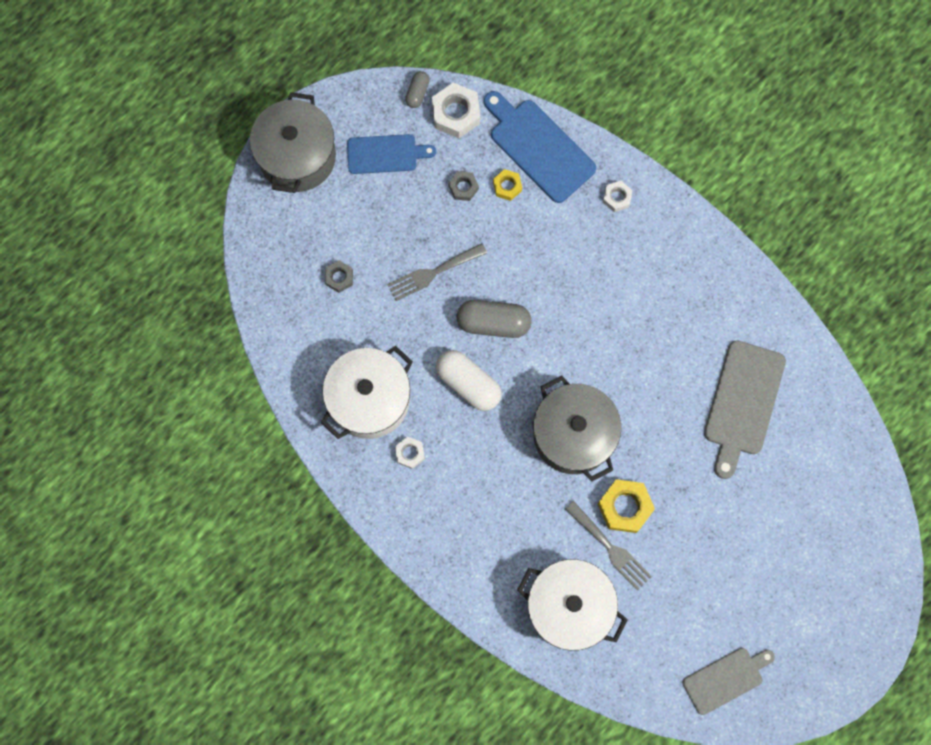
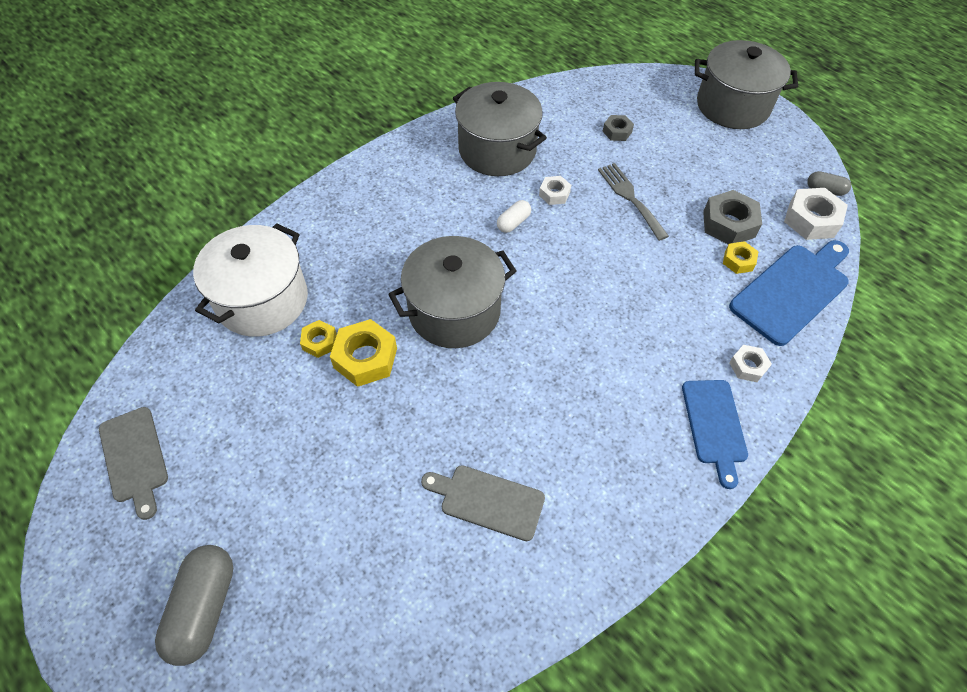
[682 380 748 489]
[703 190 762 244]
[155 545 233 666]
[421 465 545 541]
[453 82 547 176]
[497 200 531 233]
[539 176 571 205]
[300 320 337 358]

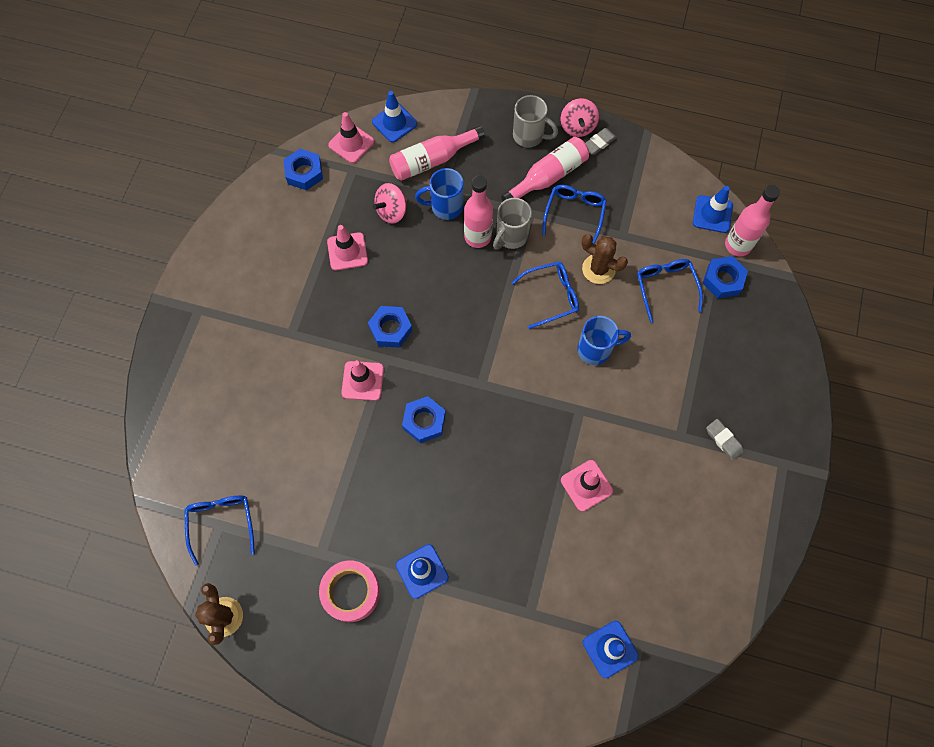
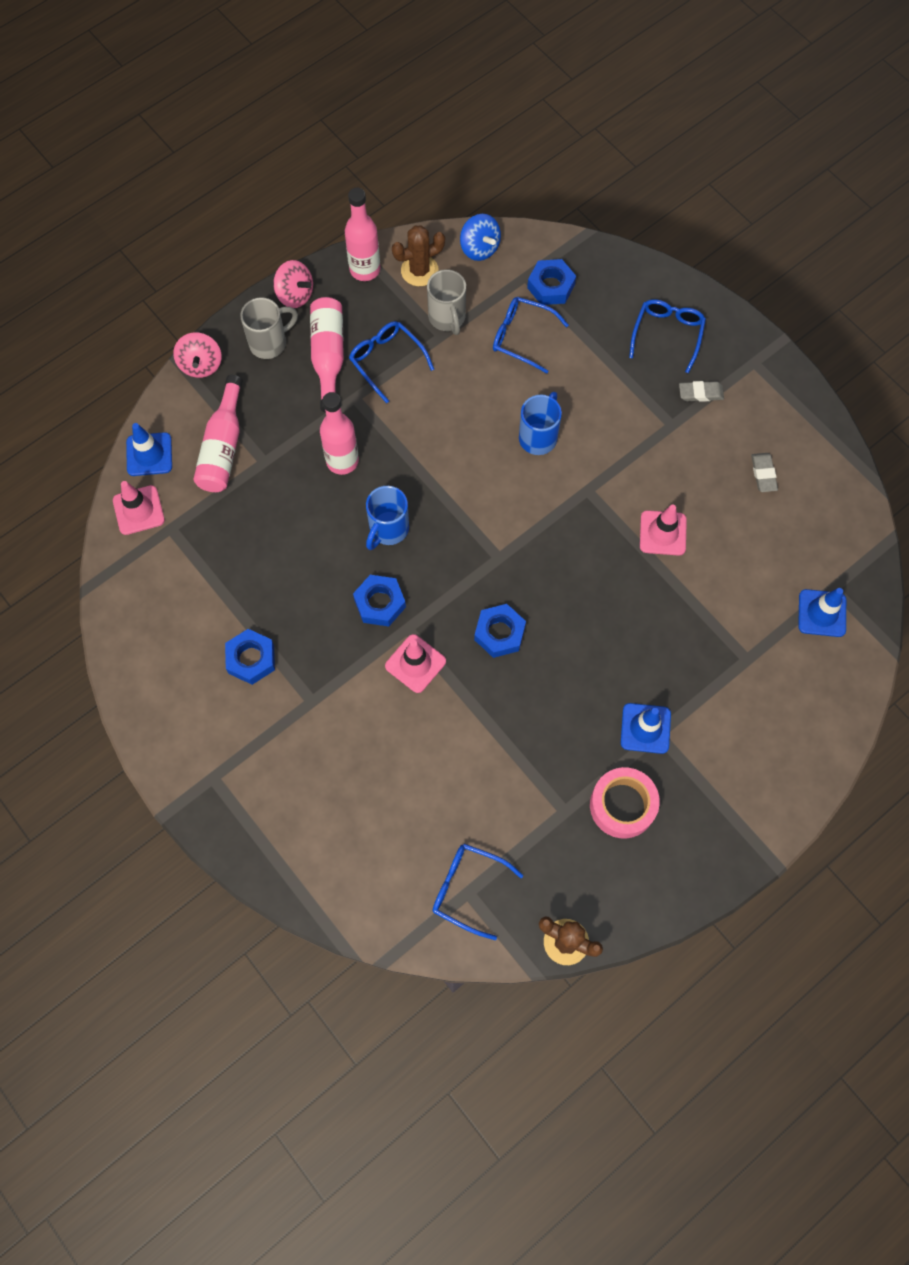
[751 453 778 492]
[225 629 275 685]
[366 486 409 550]
[173 332 222 378]
[345 188 380 281]
[460 214 501 261]
[427 269 466 335]
[327 225 368 271] (first image)
[392 225 445 286]
[629 299 706 374]

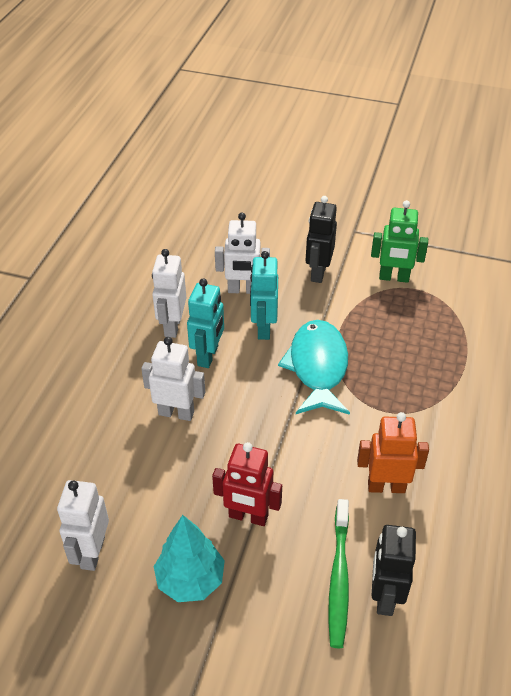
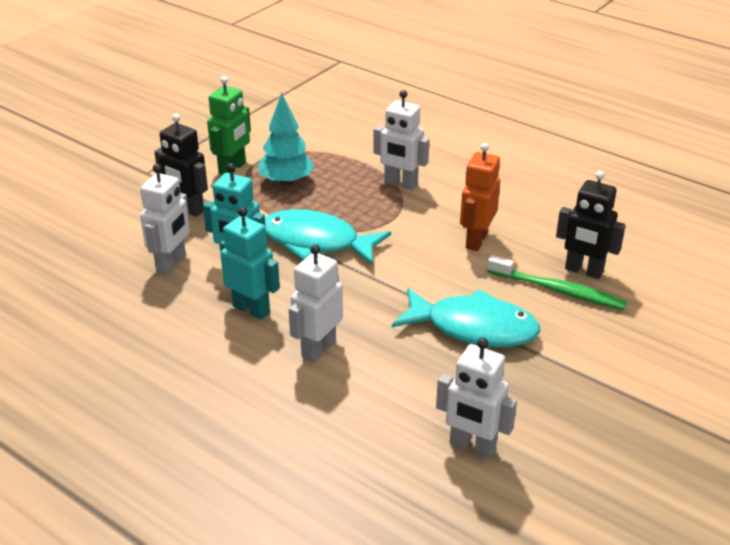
[373 90 429 190]
[392 288 540 347]
[259 93 314 186]

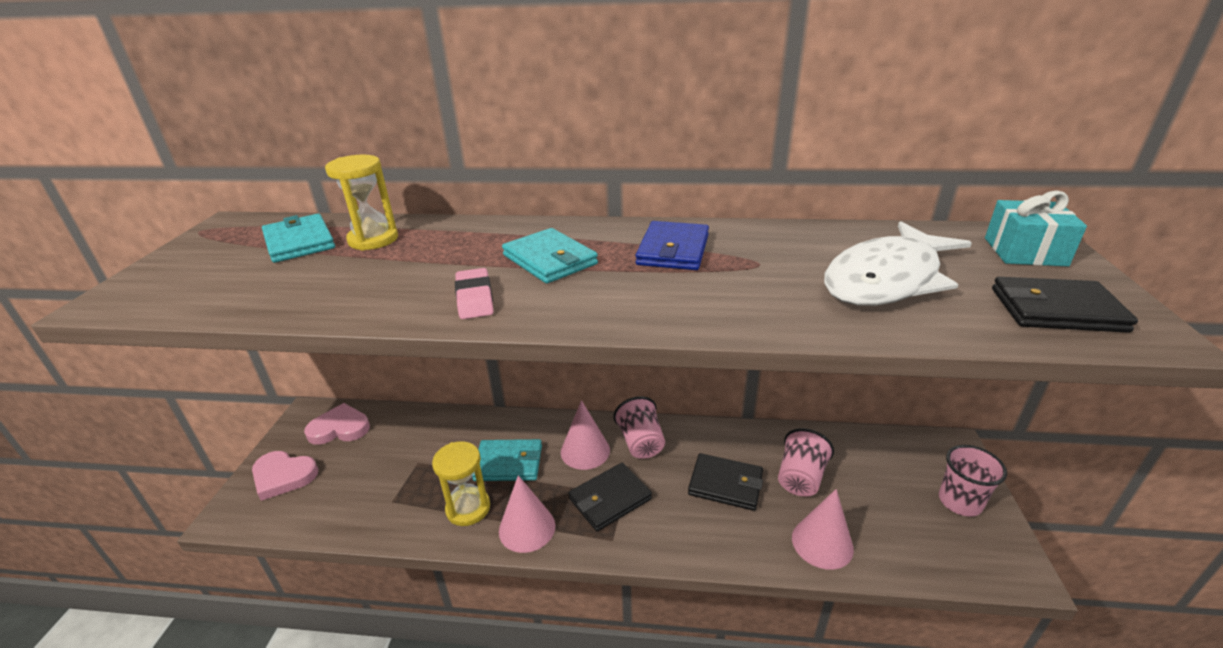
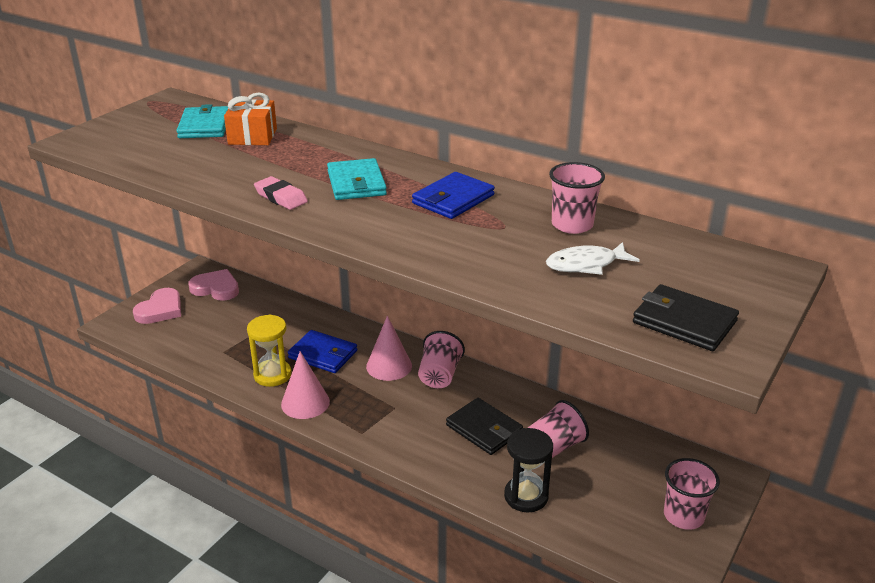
[224 93 277 145]
[985 191 1087 266] (first image)
[546 242 640 275]
[254 176 308 210]
[288 330 357 373]
[133 288 181 324]
[568 463 652 531] (first image)
[504 428 553 512]
[549 162 605 234]

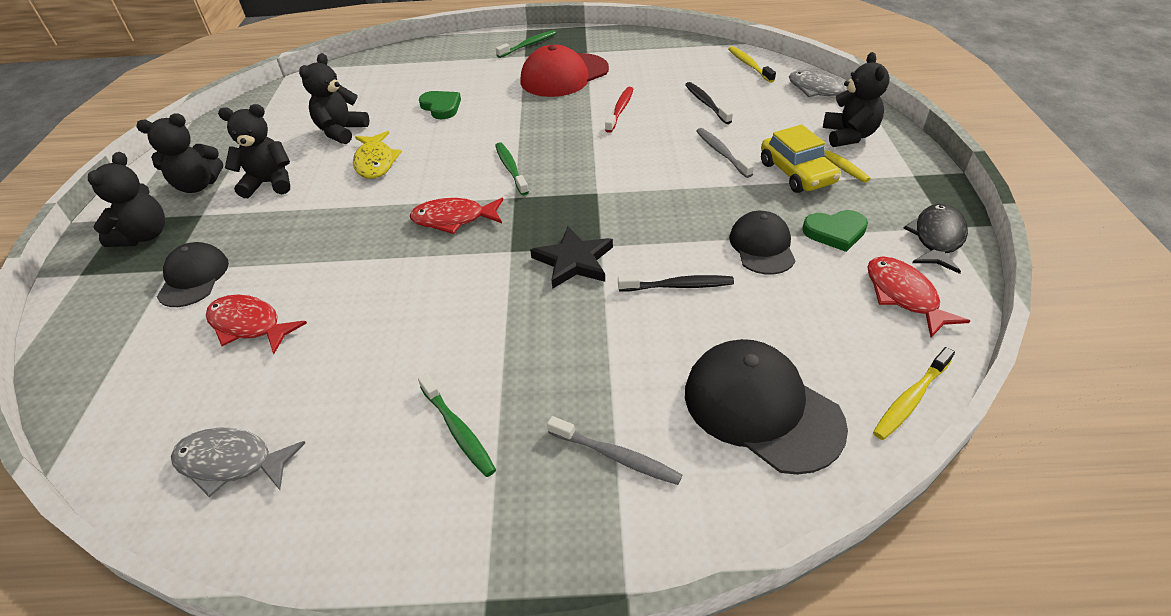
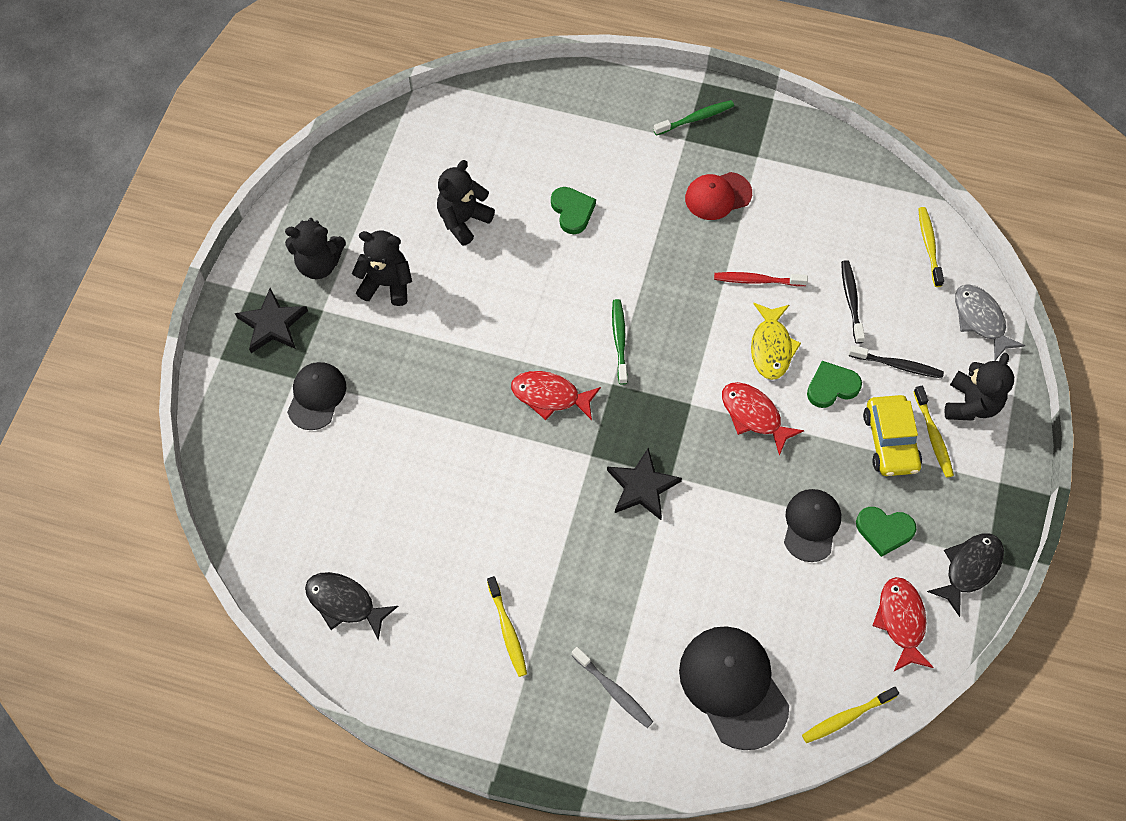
[685 172 752 220]
[714 272 808 286]
[807 361 862 408]
[751 303 801 380]
[235 288 308 353]
[849 345 944 378]
[722 382 804 456]
[487 576 527 677]
[305 572 398 640]

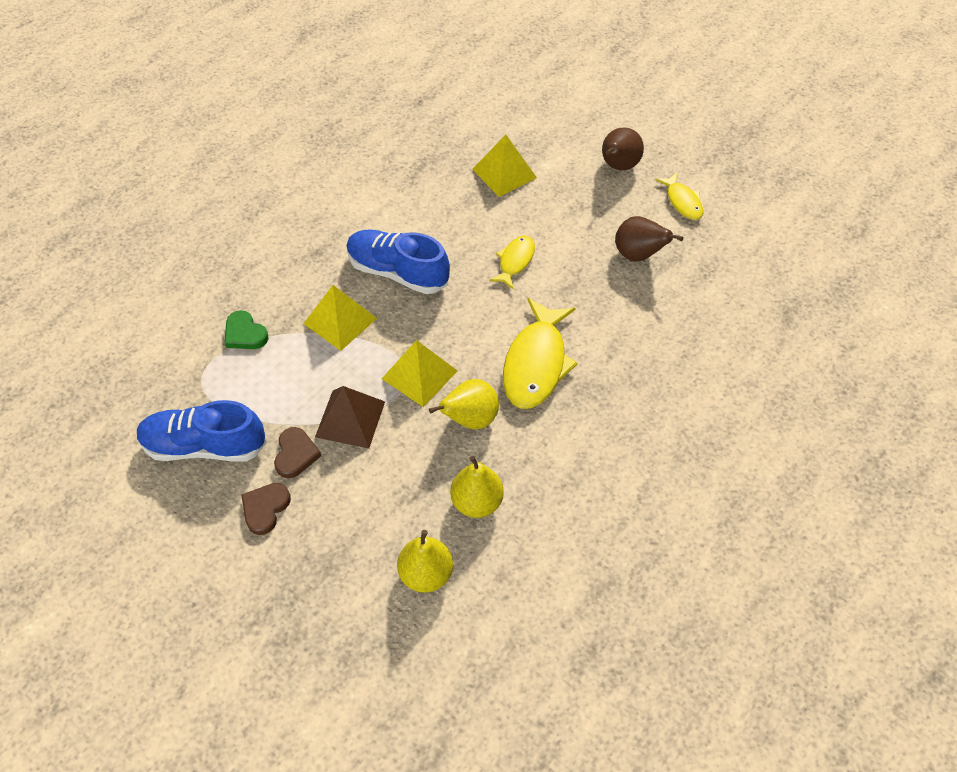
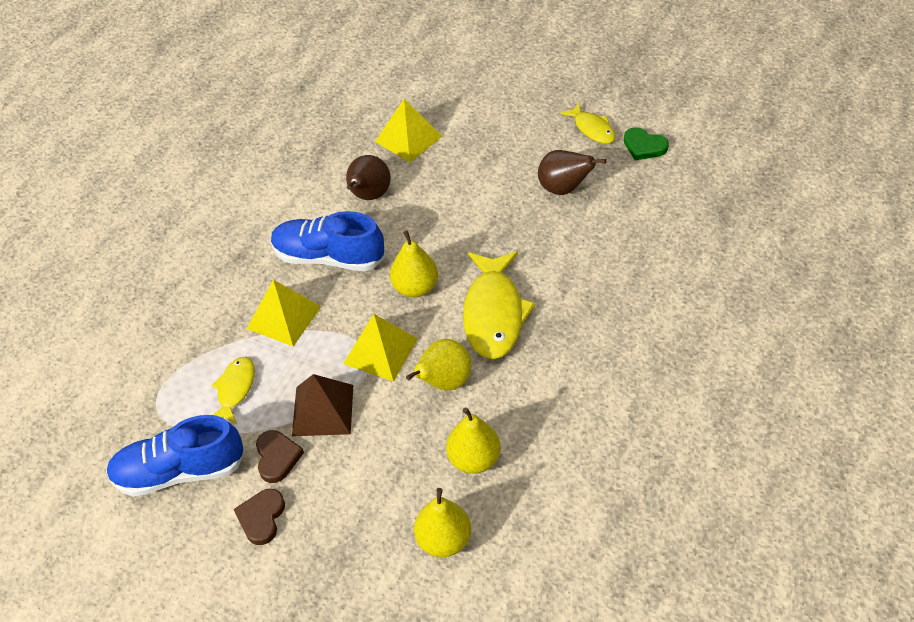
[346 155 390 200]
[211 356 255 424]
[624 127 669 160]
[390 231 438 297]

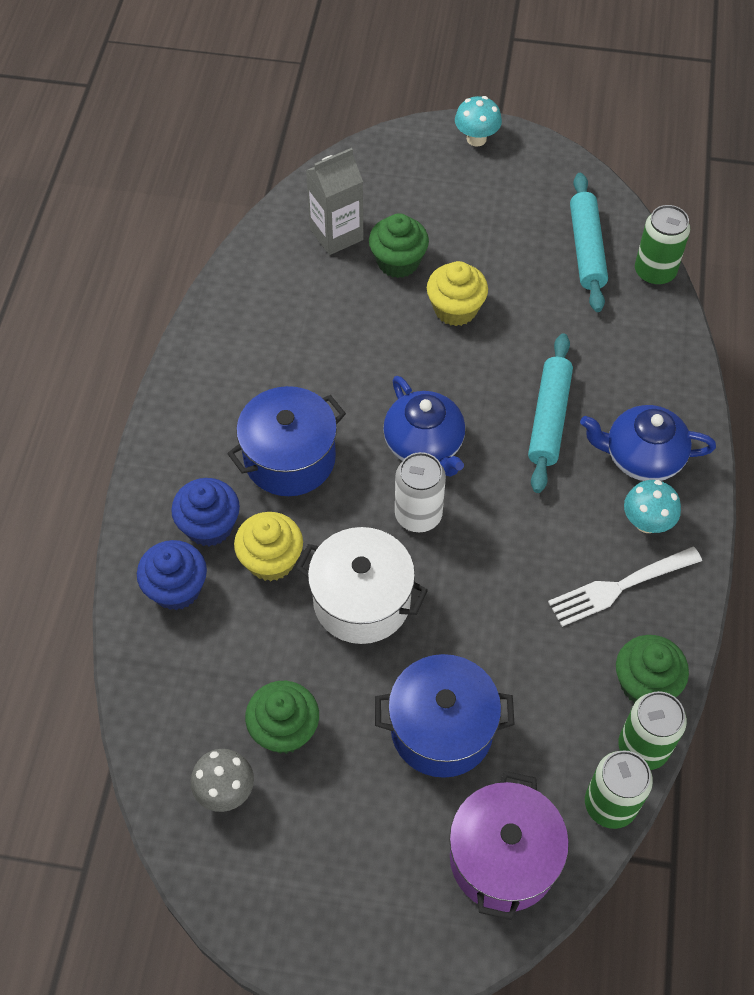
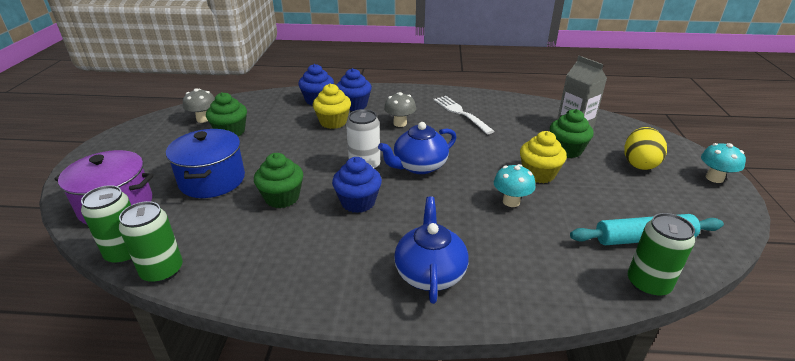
[528 333 573 493] (first image)
[384 92 416 127]
[494 164 535 207]
[296 527 428 644] (first image)
[433 96 494 134]
[254 153 303 208]
[624 127 667 170]
[332 157 382 213]

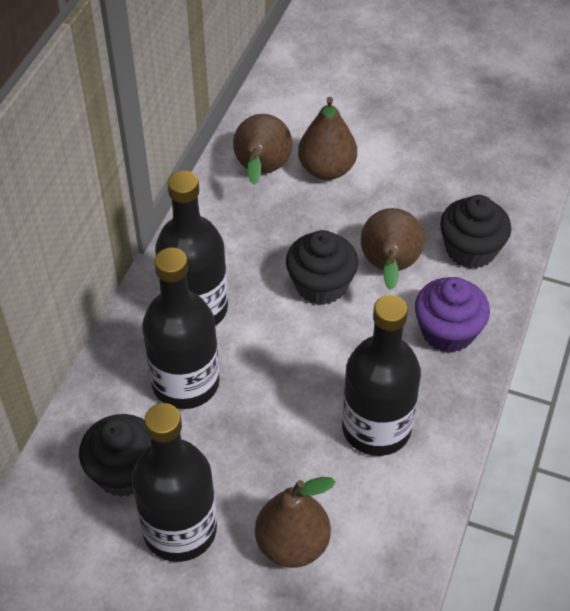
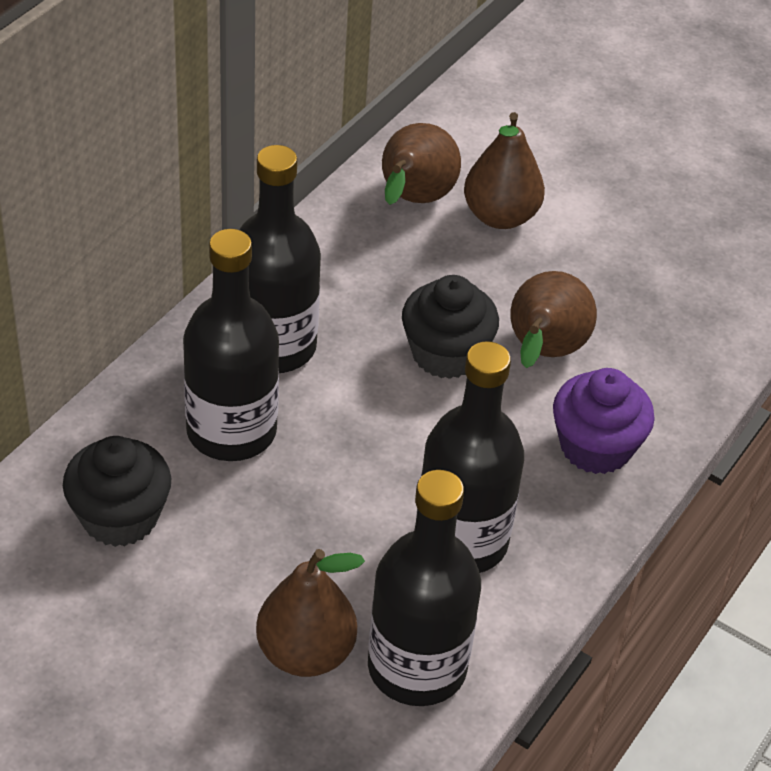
[440 195 511 269] (first image)
[368 470 481 706]

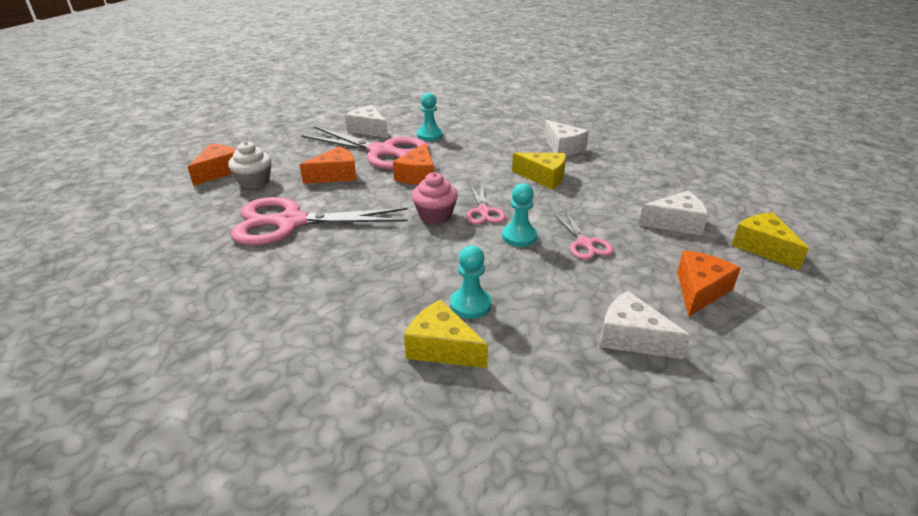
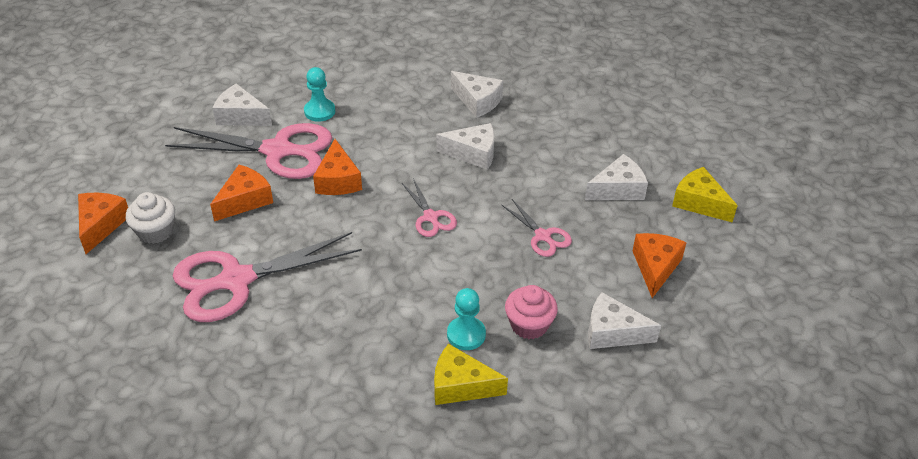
[436 123 495 170]
[505 285 558 339]
[502 183 537 247] (first image)

